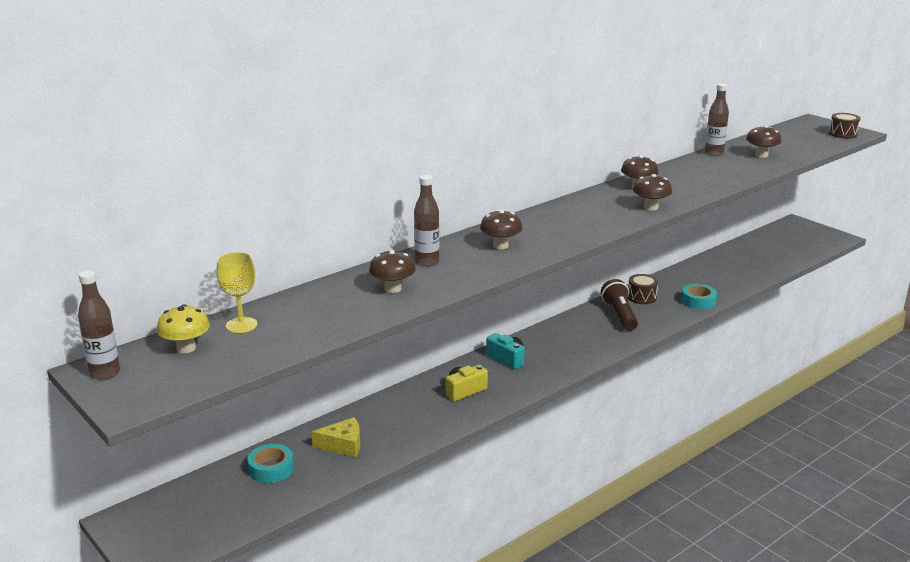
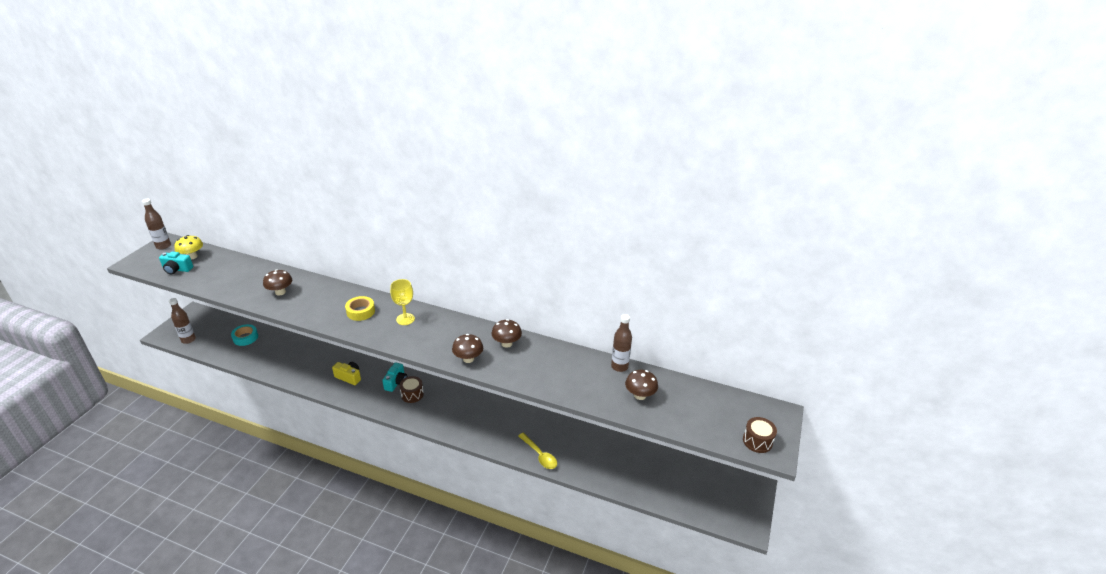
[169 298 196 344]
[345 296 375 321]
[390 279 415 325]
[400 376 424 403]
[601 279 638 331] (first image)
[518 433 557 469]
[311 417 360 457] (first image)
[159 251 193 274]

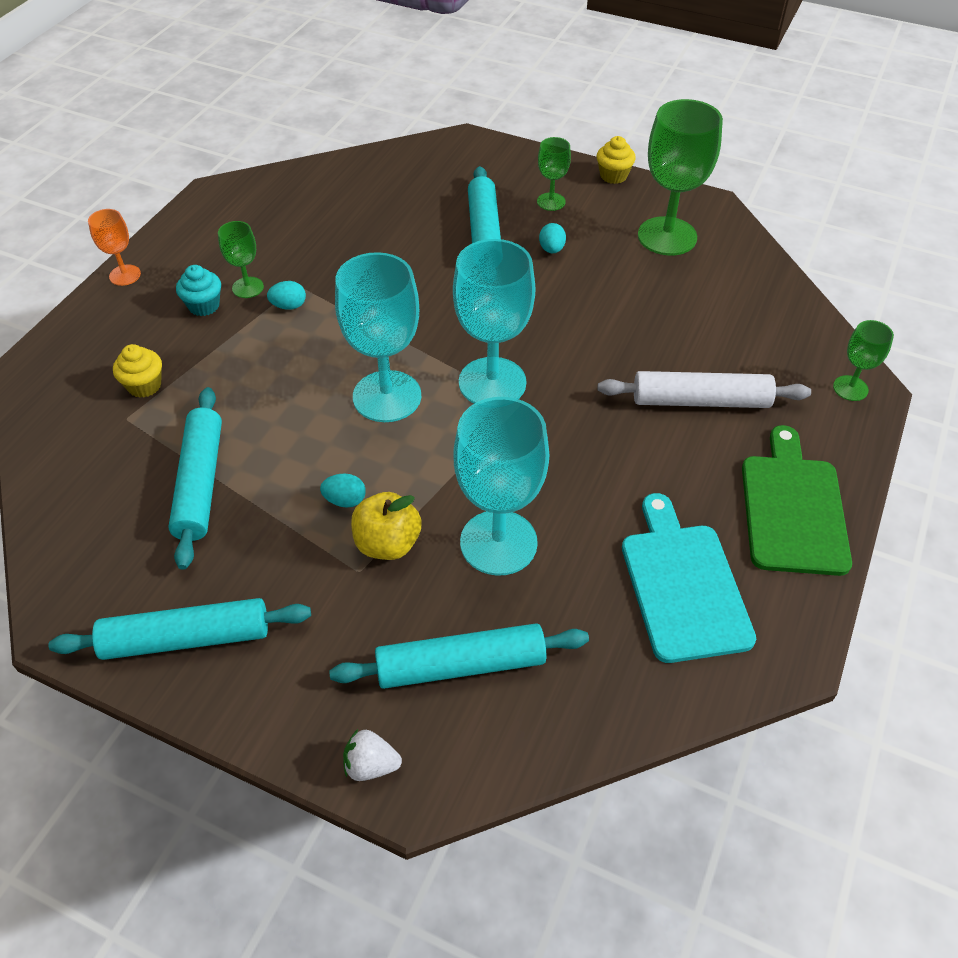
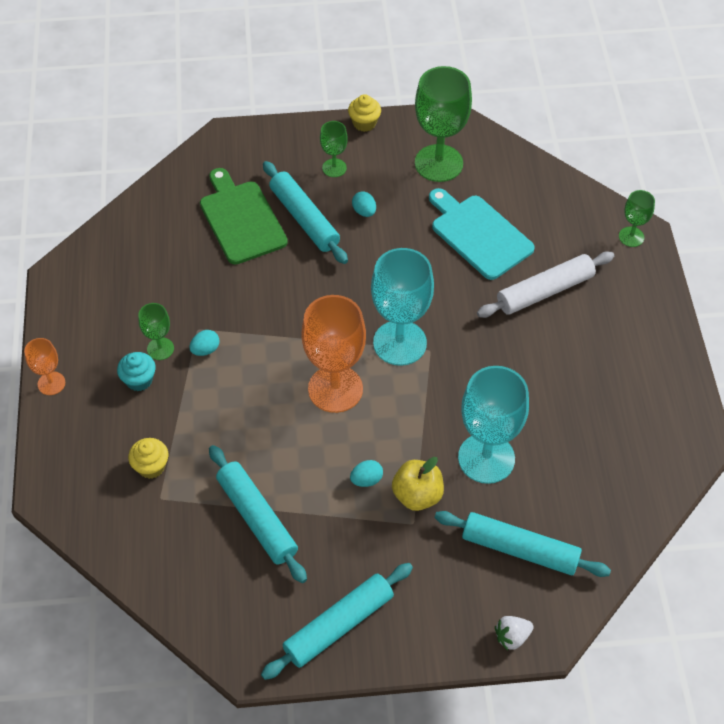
[301 295 366 413]
[200 168 288 265]
[429 188 535 280]
[435 511 611 577]

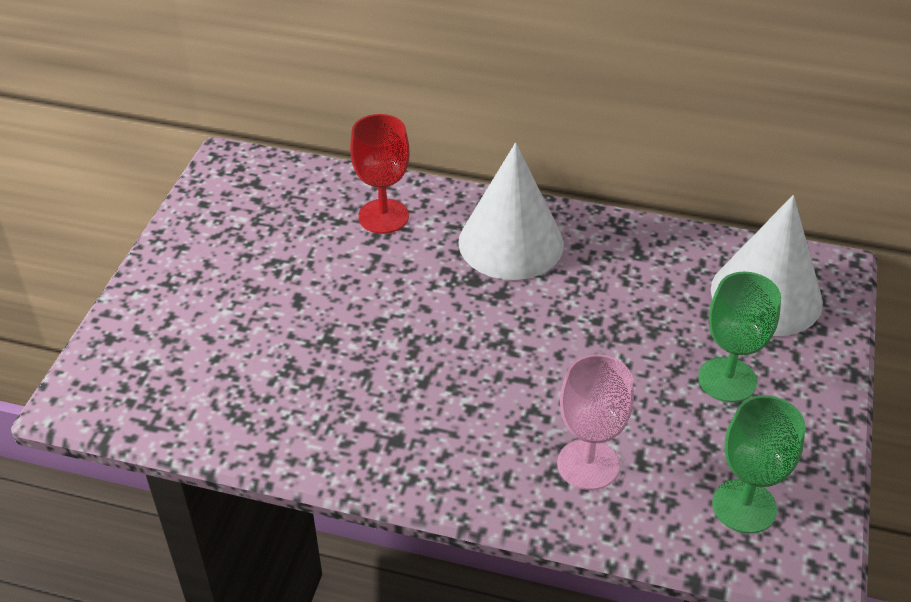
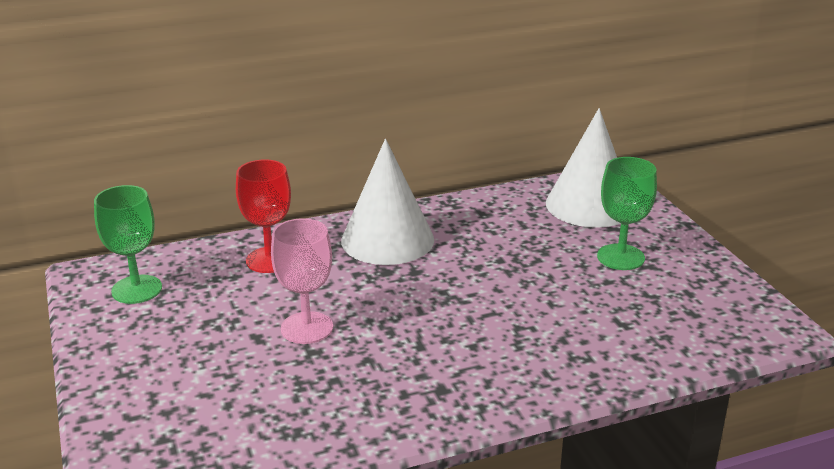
[271 218 333 344]
[94 185 162 304]

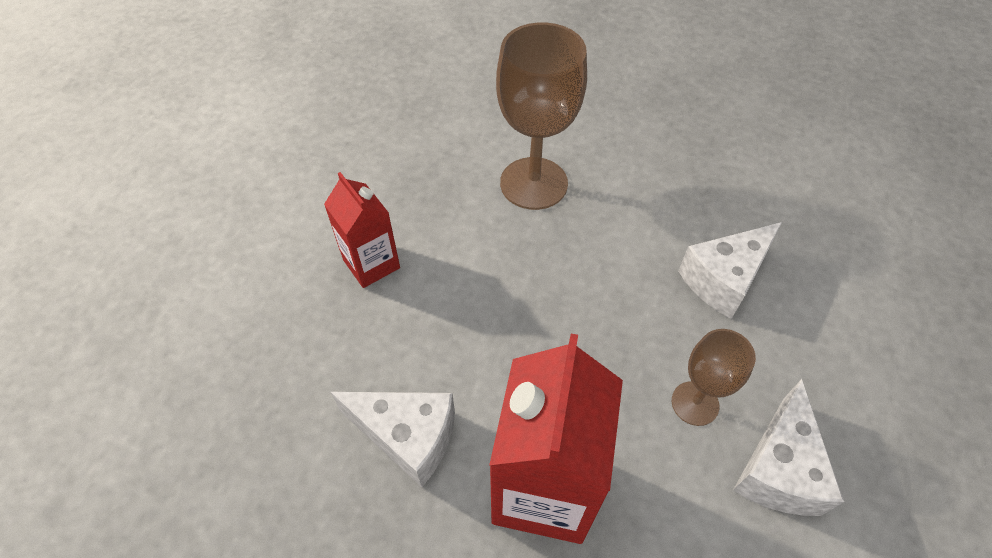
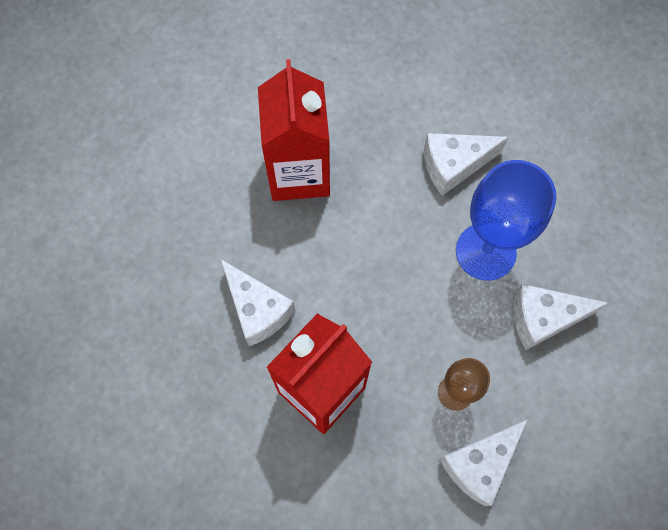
[424 133 509 196]
[258 59 330 201]
[456 160 556 281]

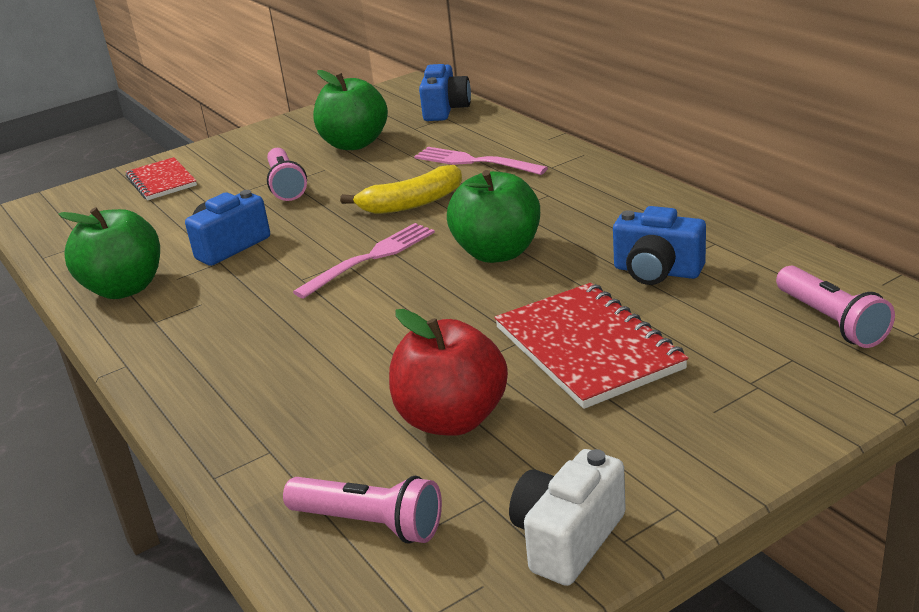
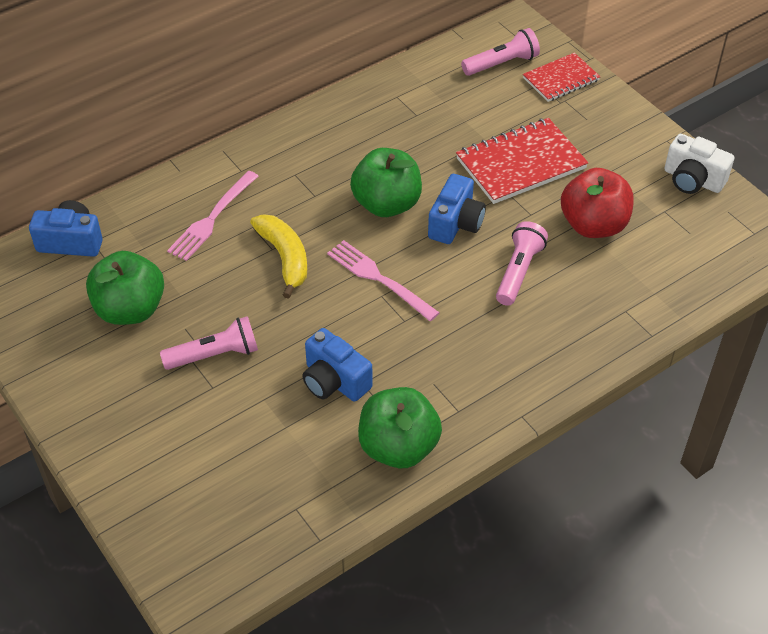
[523 53 600 102]
[428 174 486 244]
[496 221 548 306]

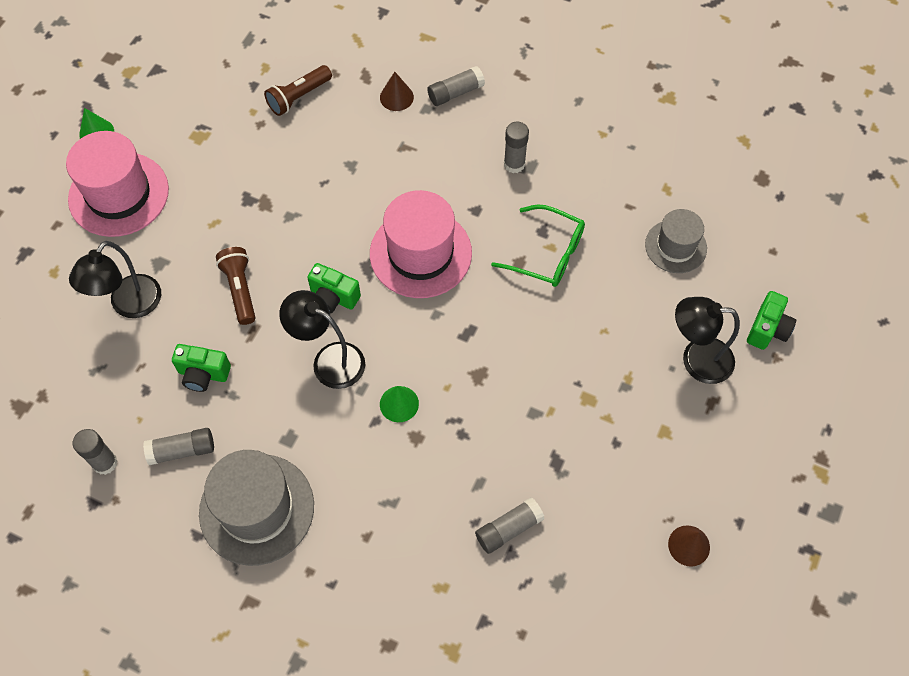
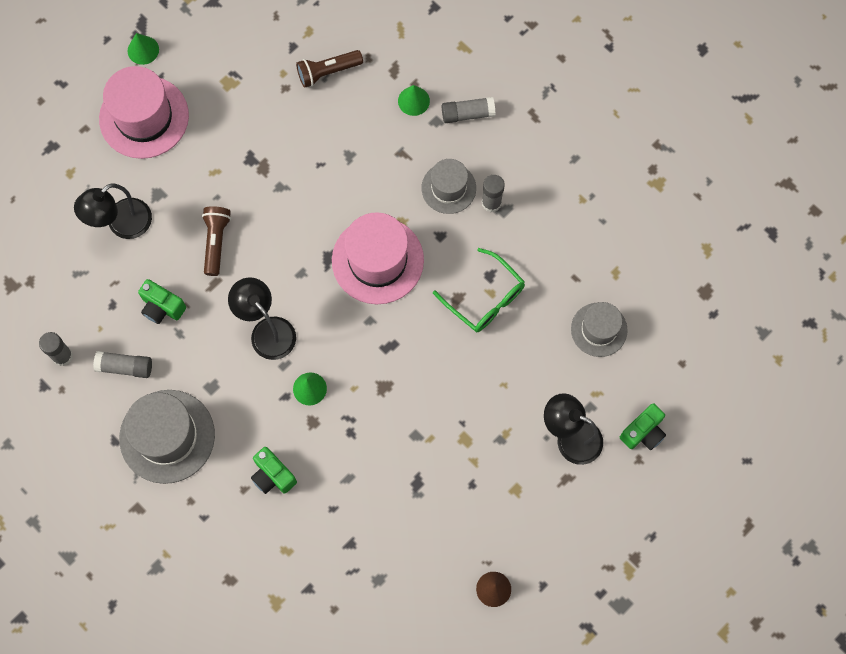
[398 85 430 116]
[251 447 297 494]
[475 497 545 554] (first image)
[421 159 476 214]

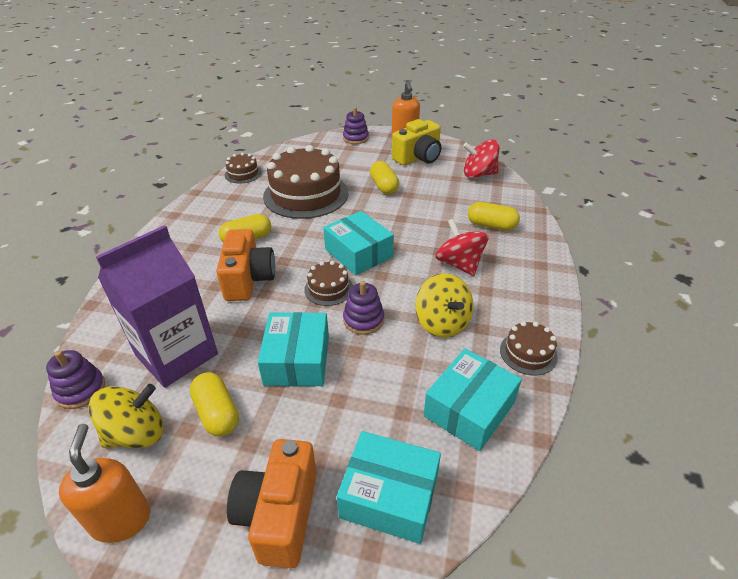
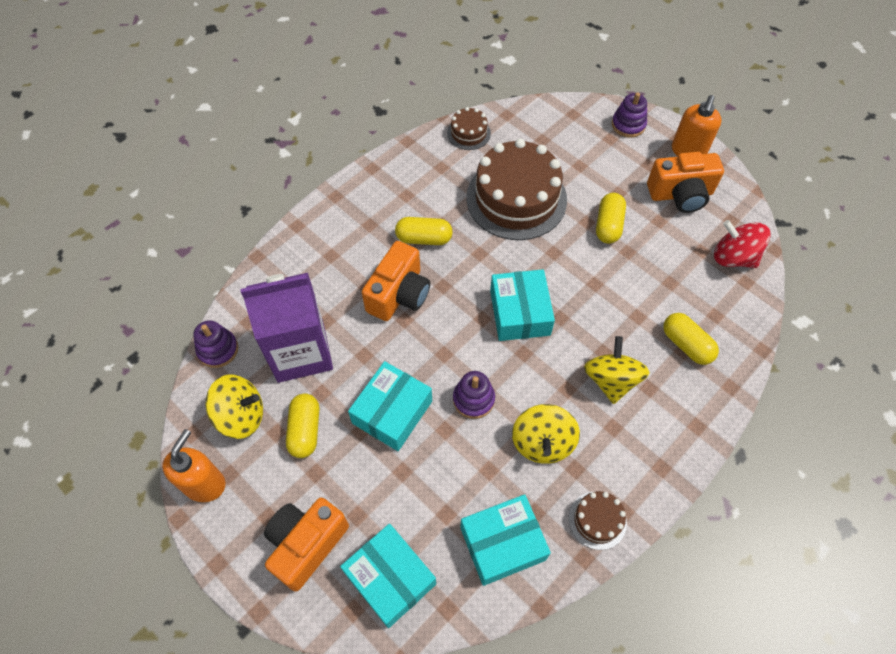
[647 152 724 213]
[584 336 650 404]
[304 261 353 306] (first image)

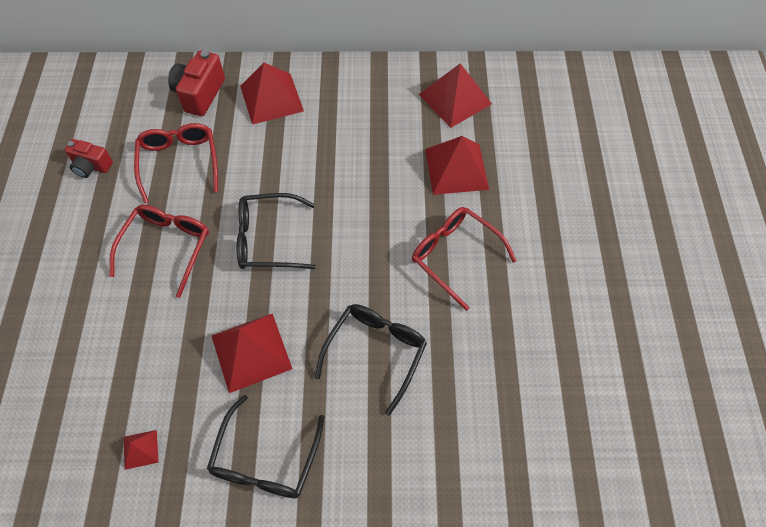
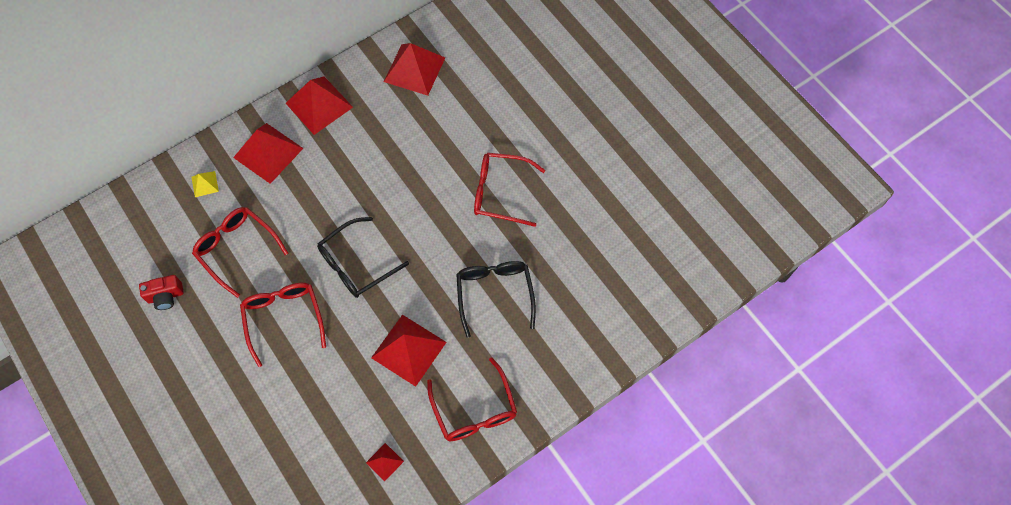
[192 171 219 197]
[286 77 353 135]
[427 357 517 441]

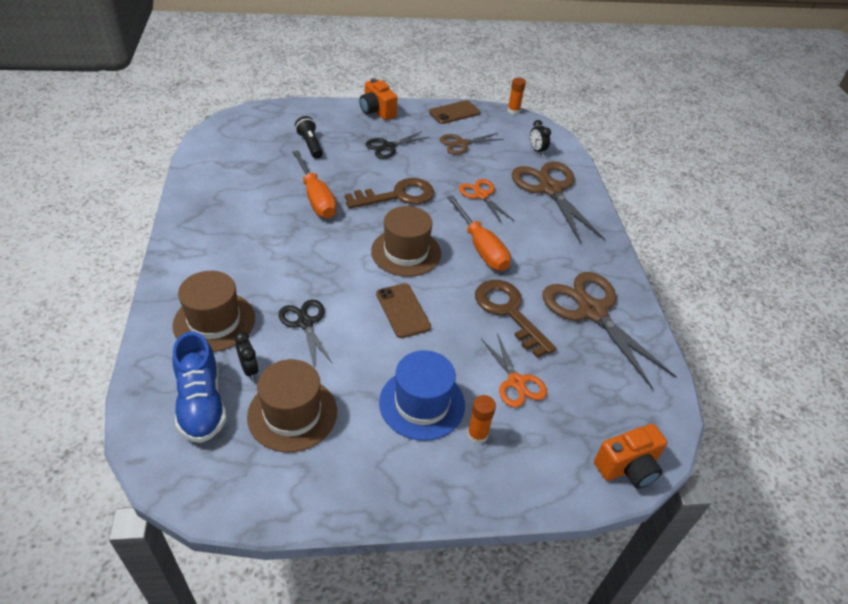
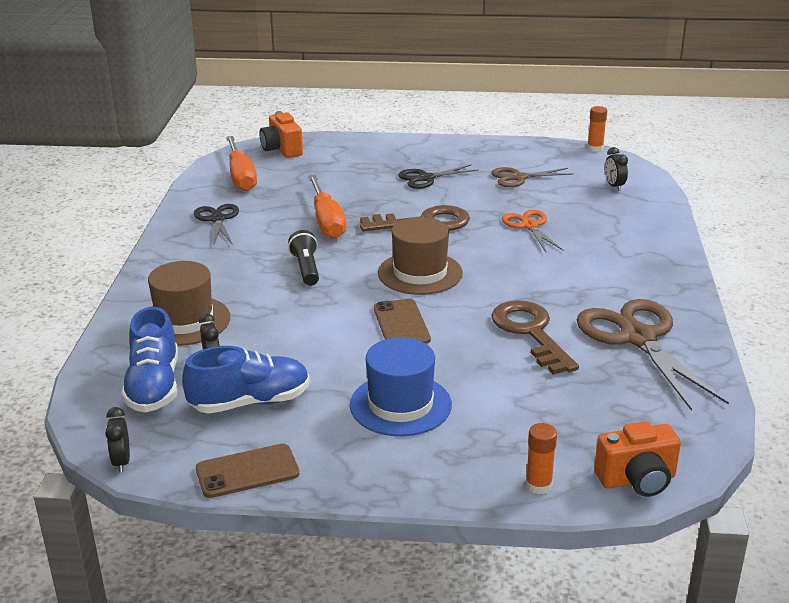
[259 111 303 158]
[196 444 299 498]
[288 230 319 286]
[511 162 605 244] (first image)
[226 136 257 191]
[194 204 239 245]
[481 333 547 408] (first image)
[182 346 310 414]
[525 423 557 494]
[105 407 130 473]

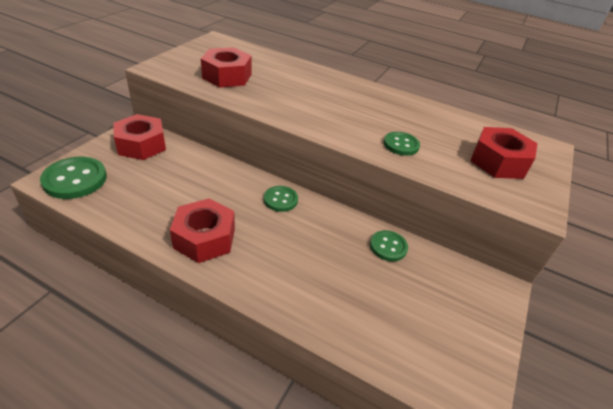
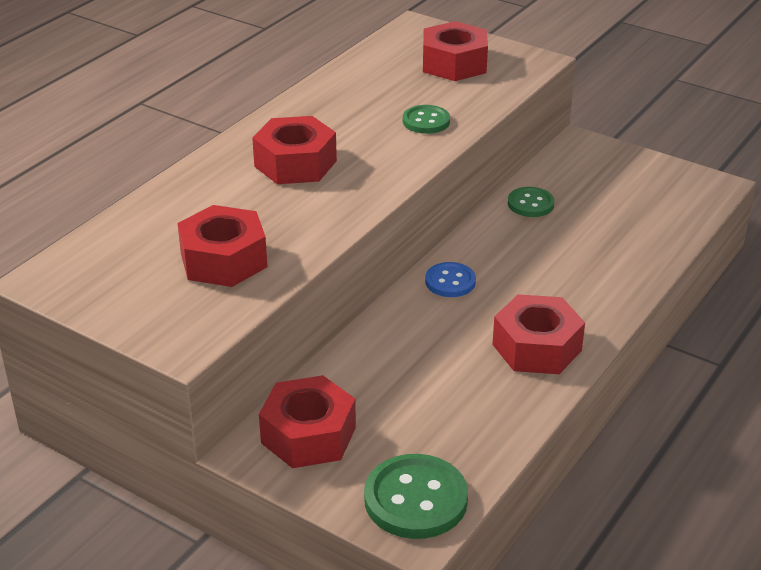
[425 262 476 297]
[252 116 337 184]

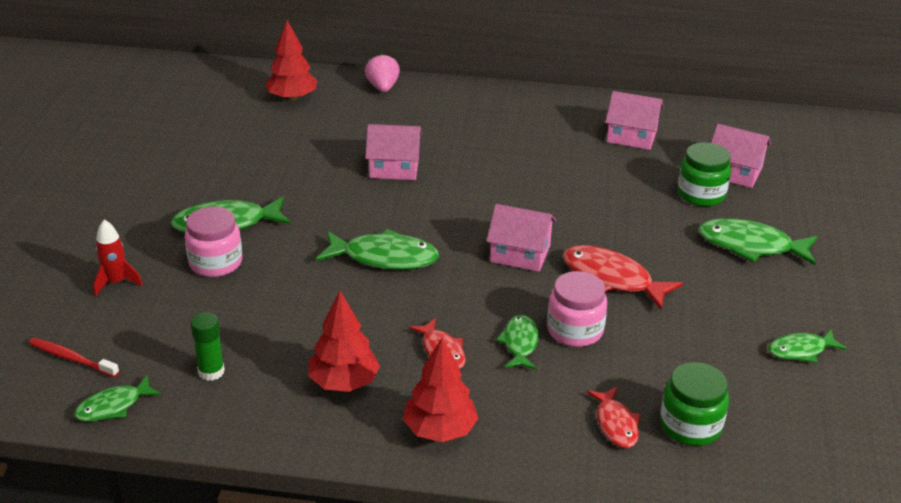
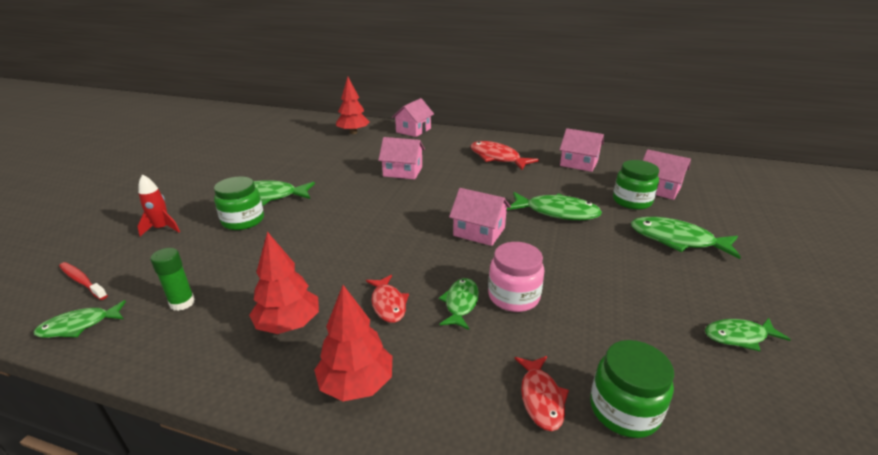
[392 98 434 137]
[214 176 264 230]
[507 192 602 220]
[470 141 539 170]

